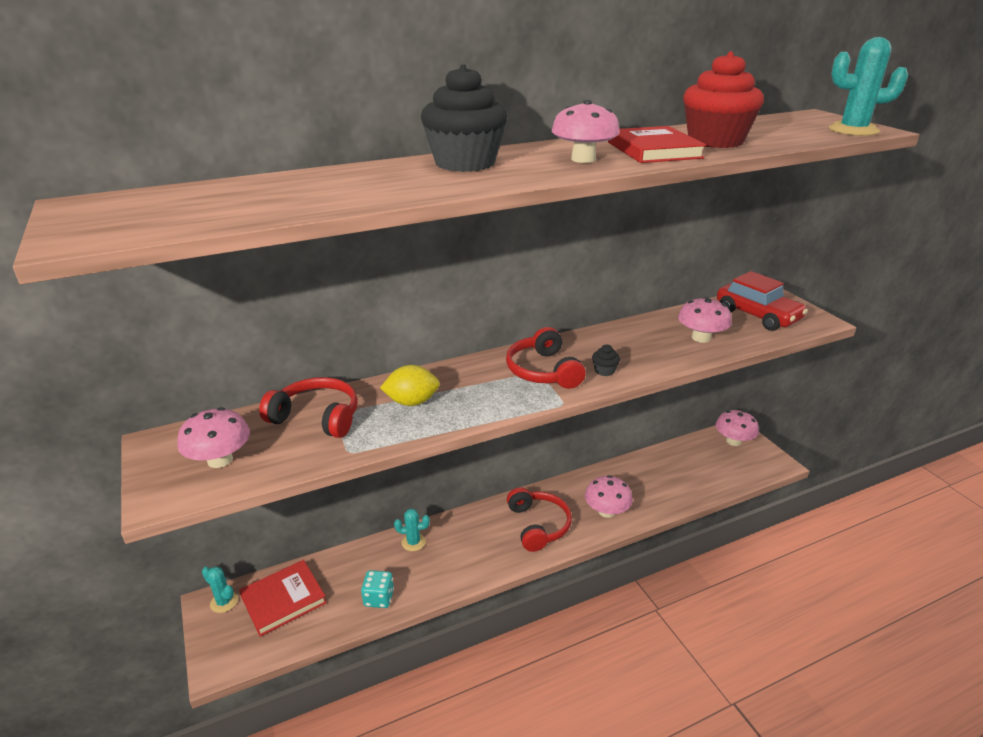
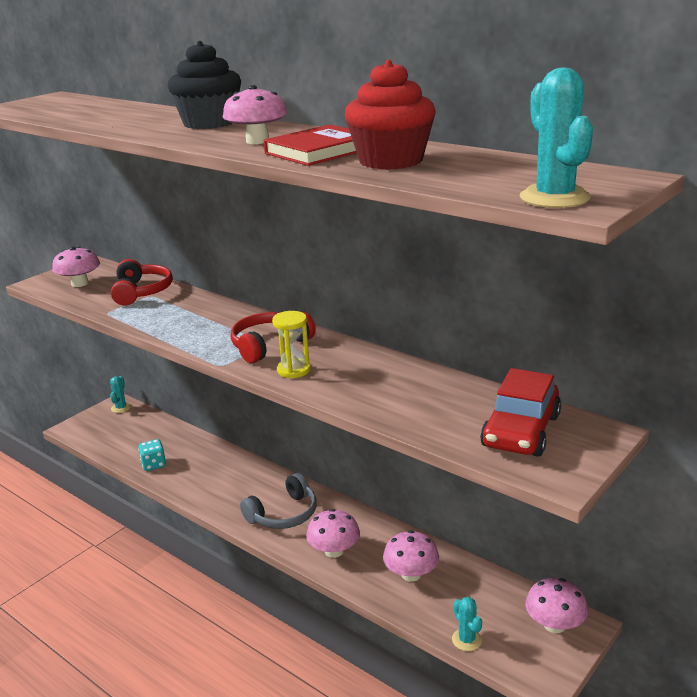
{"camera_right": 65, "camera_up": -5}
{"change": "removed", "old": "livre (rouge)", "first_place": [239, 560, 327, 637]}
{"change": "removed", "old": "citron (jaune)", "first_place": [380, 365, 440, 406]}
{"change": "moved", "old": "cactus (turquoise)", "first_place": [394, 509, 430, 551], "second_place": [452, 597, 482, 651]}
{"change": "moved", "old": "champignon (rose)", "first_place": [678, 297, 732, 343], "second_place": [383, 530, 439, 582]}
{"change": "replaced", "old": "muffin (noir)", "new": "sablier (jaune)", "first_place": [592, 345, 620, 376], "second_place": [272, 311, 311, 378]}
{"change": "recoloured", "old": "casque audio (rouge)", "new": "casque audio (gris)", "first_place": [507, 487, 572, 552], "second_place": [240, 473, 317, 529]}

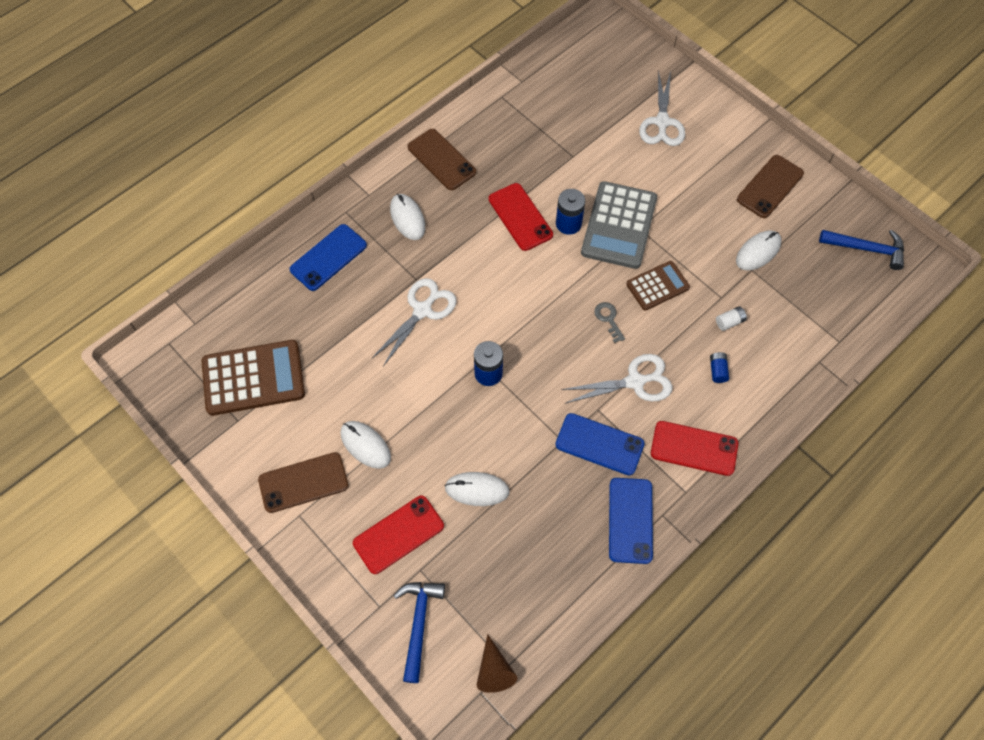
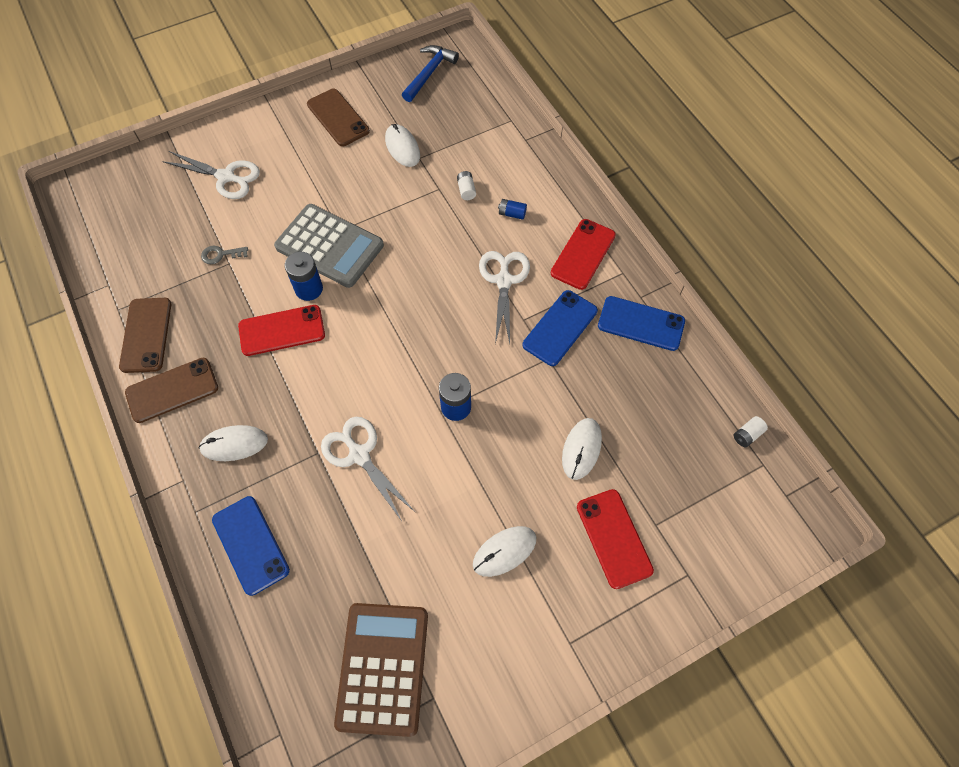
{"camera_right": -75, "camera_up": 0}
{"change": "removed", "old": "marteau (bleu)", "first_place": [393, 582, 445, 683]}
{"change": "removed", "old": "cône (marron)", "first_place": [477, 634, 517, 693]}
{"change": "removed", "old": "calculatrice (marron)", "first_place": [626, 261, 690, 311]}
{"change": "added", "new": "pile (blanc)", "second_place": [734, 416, 768, 447]}
{"change": "moved", "old": "téléphone (marron)", "first_place": [258, 452, 349, 513], "second_place": [119, 298, 171, 373]}
{"change": "moved", "old": "clé (gris)", "first_place": [594, 302, 625, 343], "second_place": [201, 246, 248, 264]}

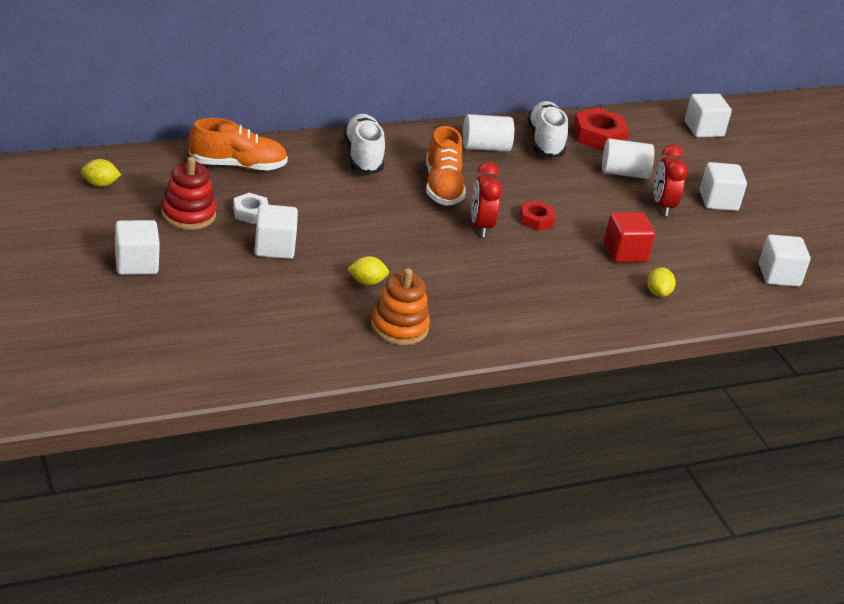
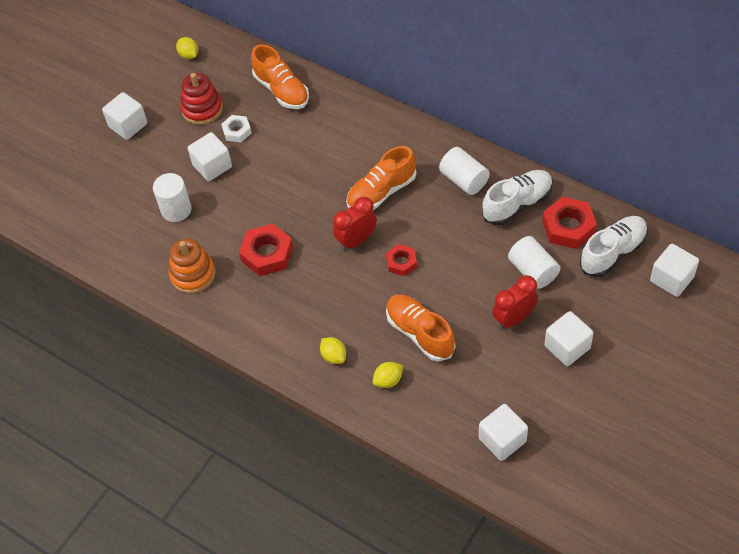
{"camera_right": 65, "camera_up": 20}
{"change": "added", "new": "cylindre (blanc)", "second_place": [153, 173, 192, 222]}
{"change": "added", "new": "écrou (rouge)", "second_place": [239, 223, 293, 276]}
{"change": "moved", "old": "chaussure (blanc)", "first_place": [344, 114, 385, 175], "second_place": [579, 216, 648, 277]}
{"change": "moved", "old": "citron (jaune)", "first_place": [348, 256, 389, 285], "second_place": [320, 337, 346, 364]}
{"change": "replaced", "old": "cube (rouge)", "new": "chaussure (orange)", "first_place": [604, 212, 655, 263], "second_place": [386, 294, 455, 361]}

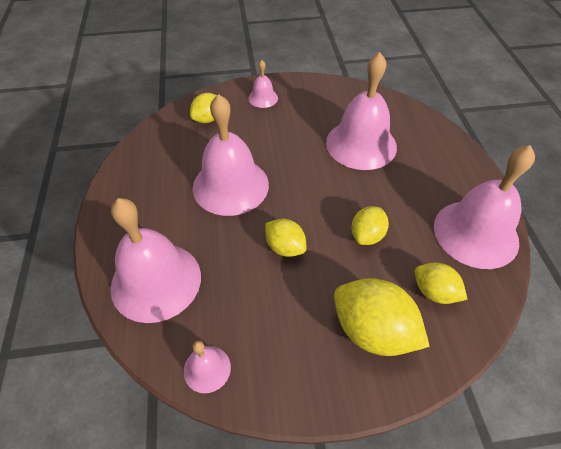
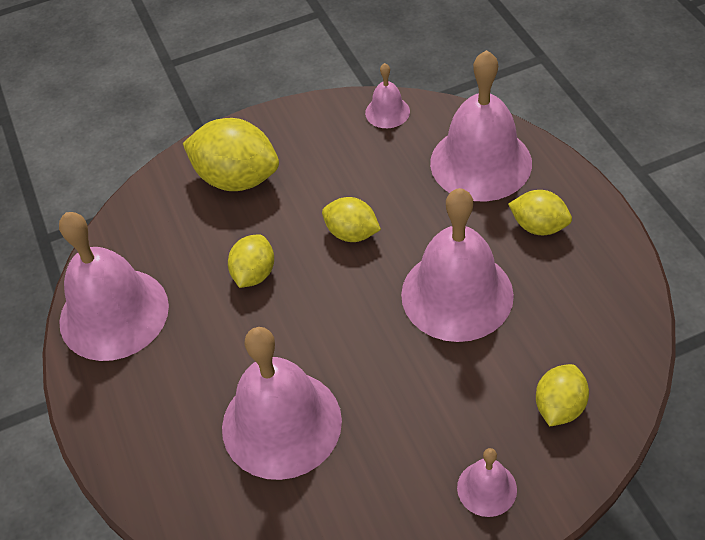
{"camera_right": 170, "camera_up": 0}
{"change": "moved", "old": "citron (jaune)", "first_place": [415, 263, 468, 304], "second_place": [508, 190, 572, 235]}

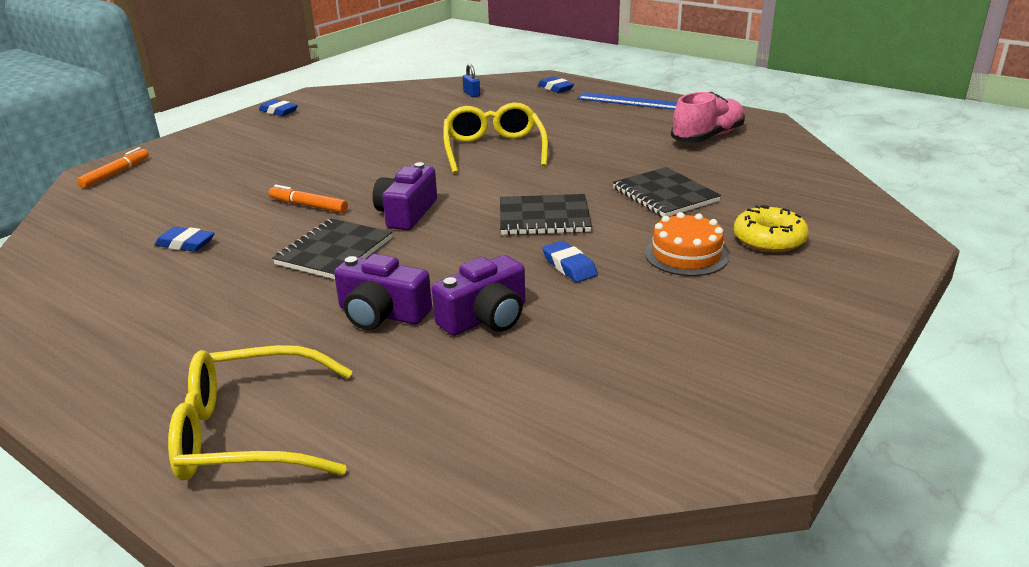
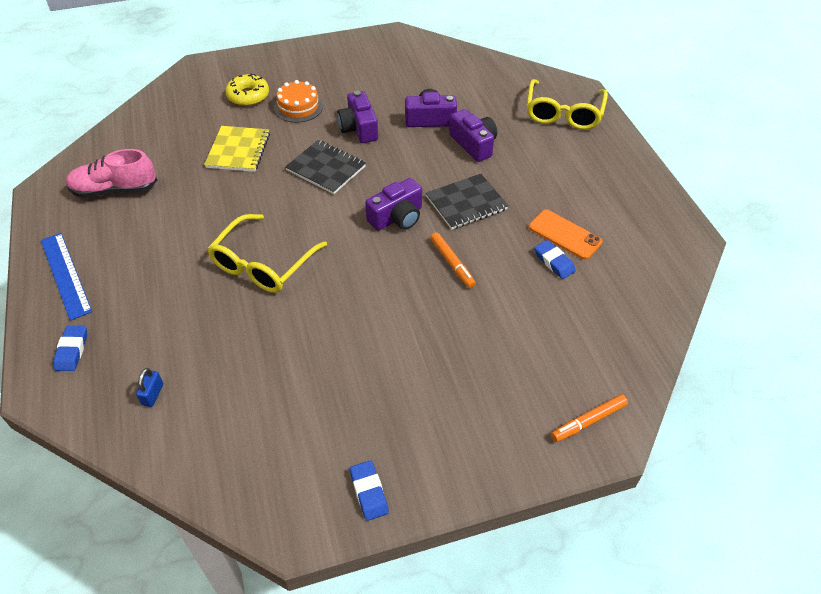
{"camera_right": -145, "camera_up": 20}
{"change": "added", "new": "téléphone (orange)", "second_place": [528, 210, 603, 260]}
{"change": "replaced", "old": "gomme (bleu)", "new": "appareil photo (violet)", "first_place": [542, 241, 598, 282], "second_place": [337, 91, 378, 143]}
{"change": "recoloured", "old": "carnet (noir)", "new": "carnet (jaune)", "first_place": [613, 167, 721, 217], "second_place": [204, 126, 270, 172]}
{"change": "turned", "old": "lunettes (jaune)", "first_place": [168, 345, 353, 481], "second_place": [526, 79, 608, 130], "degrees": 75}

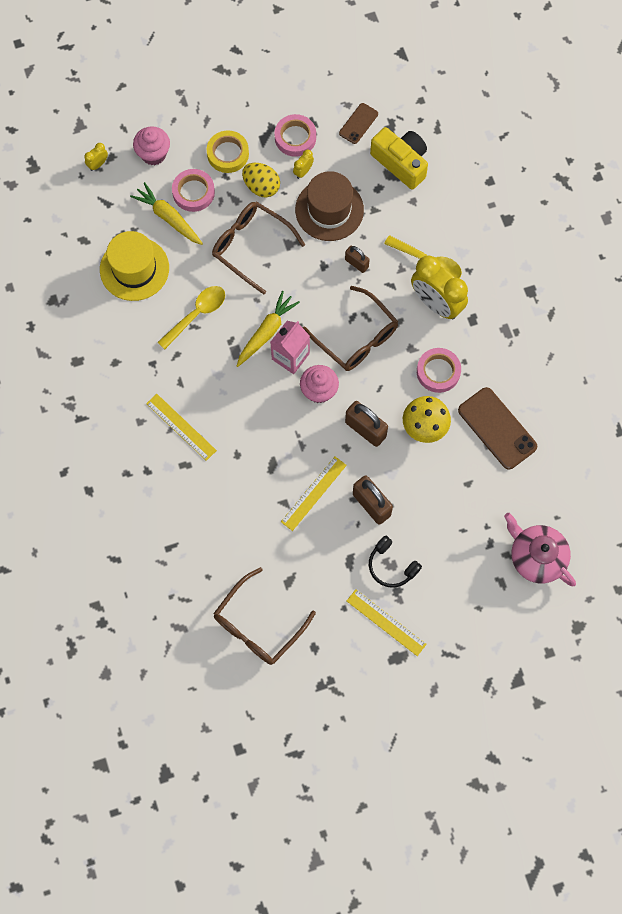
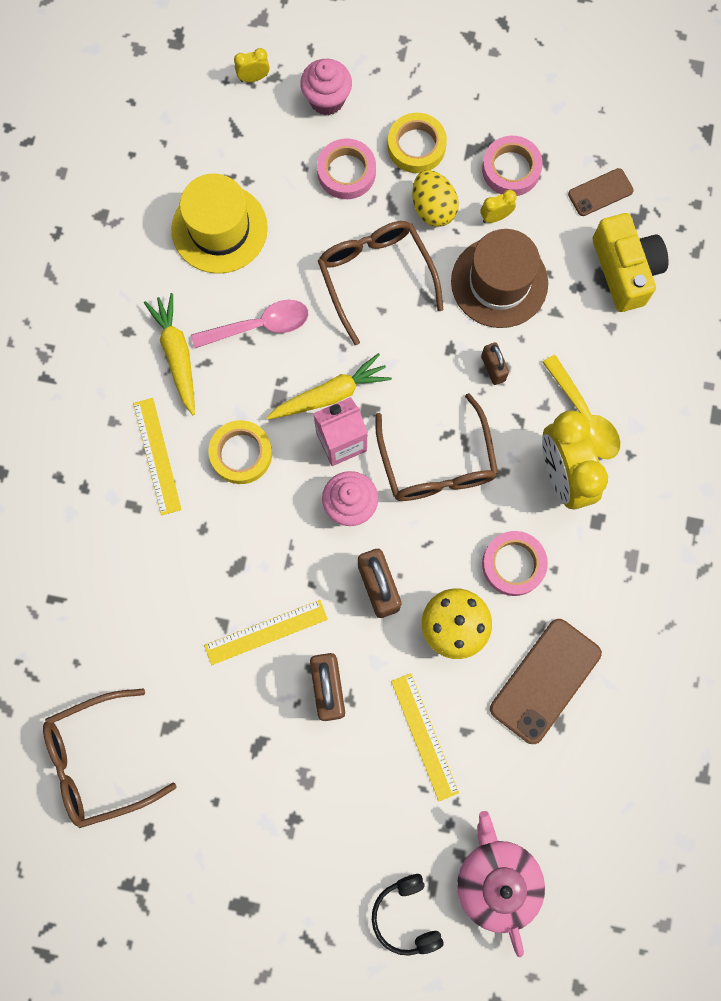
{"camera_right": 30, "camera_up": 5}
{"change": "added", "new": "ruban adhésif (jaune)", "second_place": [209, 420, 272, 484]}
{"change": "moved", "old": "carotte (jaune)", "first_place": [130, 182, 203, 245], "second_place": [144, 293, 195, 415]}
{"change": "moved", "old": "règle (jaune)", "first_place": [347, 589, 427, 656], "second_place": [391, 673, 459, 801]}
{"change": "moved", "old": "casque audio (noir)", "first_place": [369, 536, 422, 588], "second_place": [372, 874, 444, 955]}
{"change": "recoloured", "old": "cuillère (jaune)", "new": "cuillère (rose)", "first_place": [158, 286, 225, 349], "second_place": [191, 300, 308, 348]}
{"change": "turned", "old": "téléphone (marron)", "first_place": [458, 387, 537, 470], "second_place": [490, 619, 602, 744], "degrees": 45}

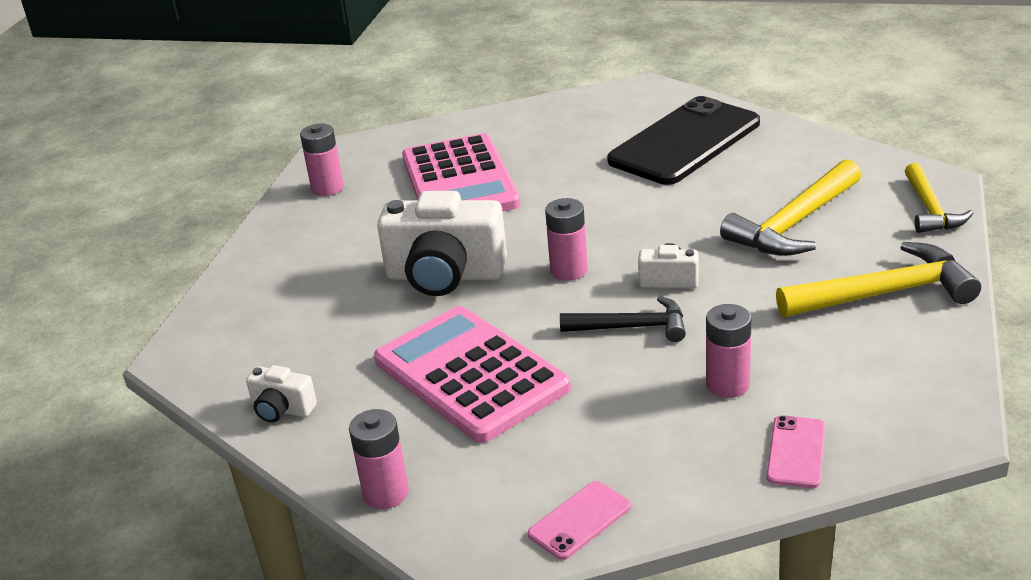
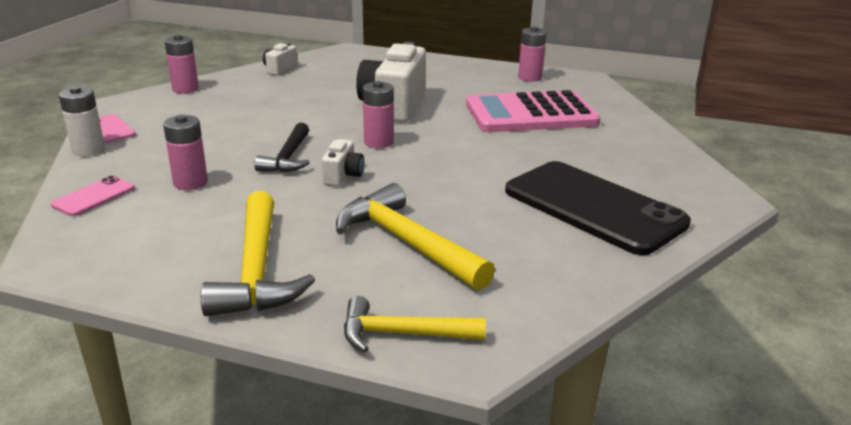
{"camera_right": 90, "camera_up": -5}
{"change": "removed", "old": "calculatrice (rose)", "first_place": [374, 306, 571, 443]}
{"change": "added", "new": "pile (blanc)", "second_place": [59, 86, 105, 156]}
{"change": "turned", "old": "téléphone (rose)", "first_place": [766, 415, 825, 488], "second_place": [51, 176, 135, 216], "degrees": -75}

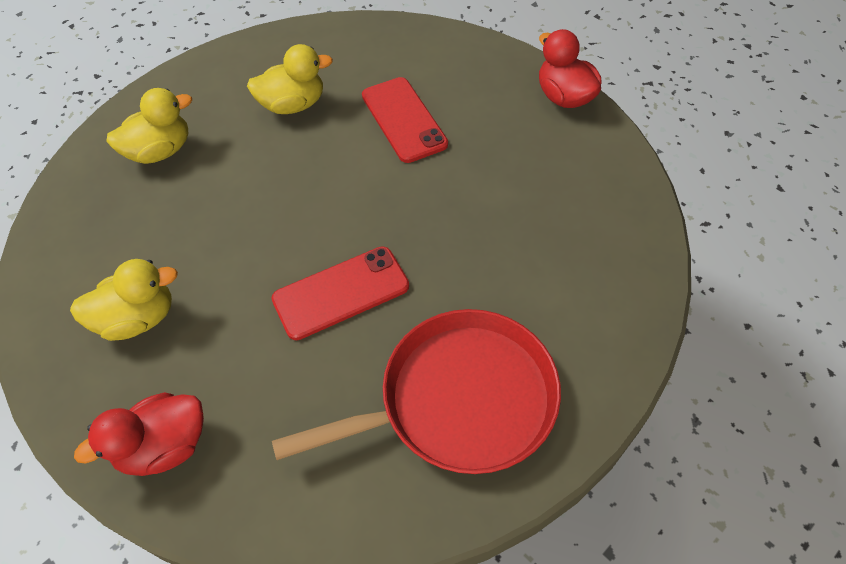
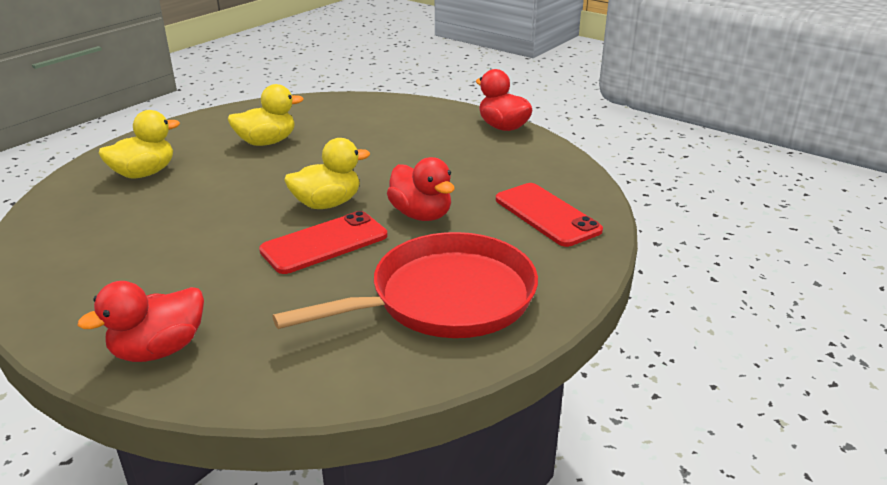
{"camera_right": -10, "camera_up": -25}
{"change": "added", "new": "canard (rouge)", "second_place": [387, 157, 455, 221]}
{"change": "moved", "old": "canard (jaune)", "first_place": [70, 259, 178, 341], "second_place": [284, 138, 370, 209]}
{"change": "moved", "old": "téléphone (rouge)", "first_place": [362, 77, 448, 163], "second_place": [496, 183, 603, 247]}

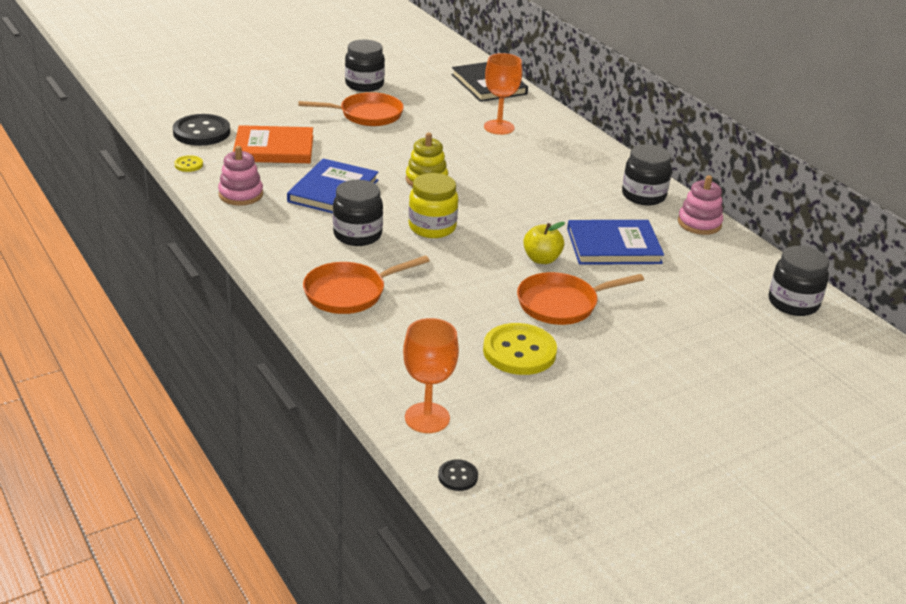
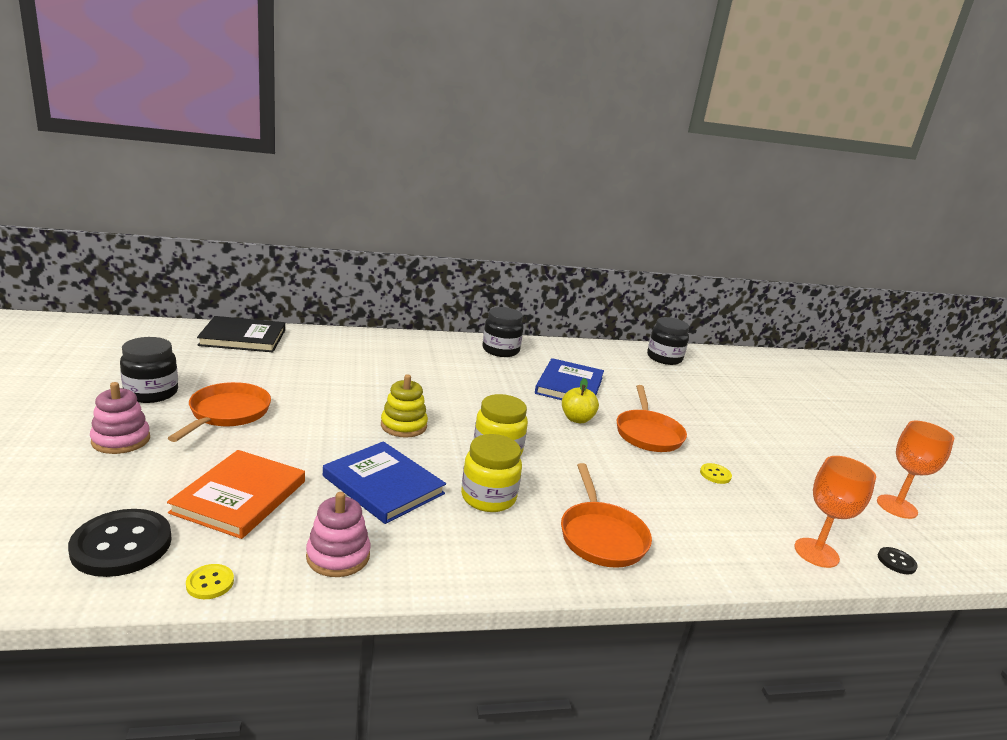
{"camera_right": -70, "camera_up": -10}
{"change": "moved", "old": "verre à pied (orange)", "first_place": [484, 53, 522, 135], "second_place": [877, 421, 954, 519]}
{"change": "moved", "old": "jouet à empiler (rose)", "first_place": [678, 175, 723, 235], "second_place": [90, 382, 150, 454]}
{"change": "recoloured", "old": "bocal (noir)", "new": "bocal (jaune)", "first_place": [333, 180, 383, 246], "second_place": [461, 434, 522, 512]}
{"change": "resized", "old": "bouton (jaune)", "first_place": [483, 323, 557, 375], "second_place": [700, 463, 732, 484], "factor": 0.47}

